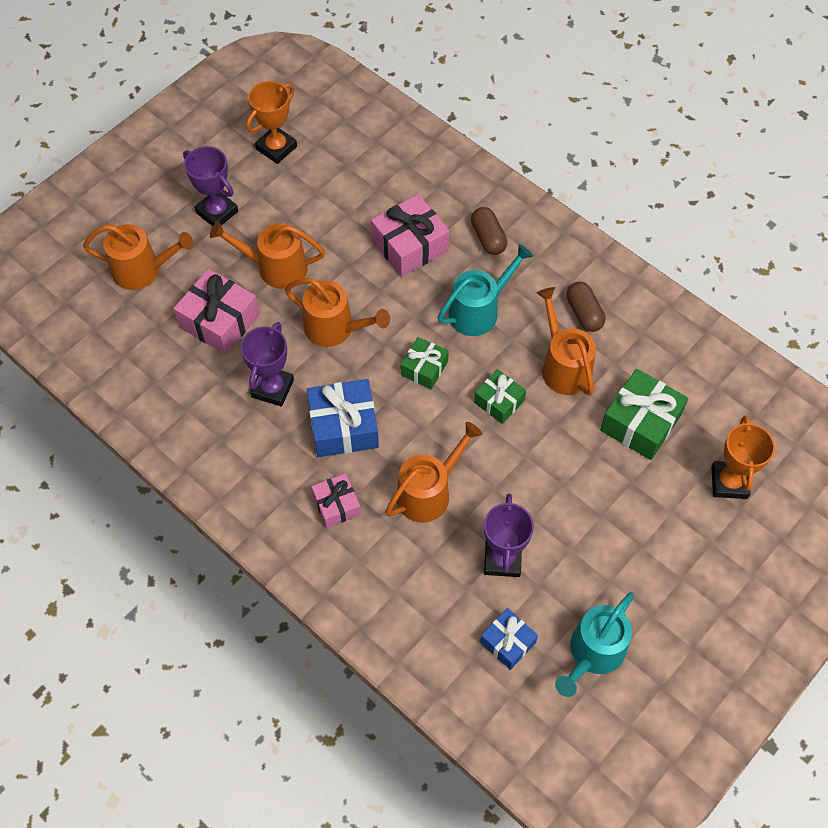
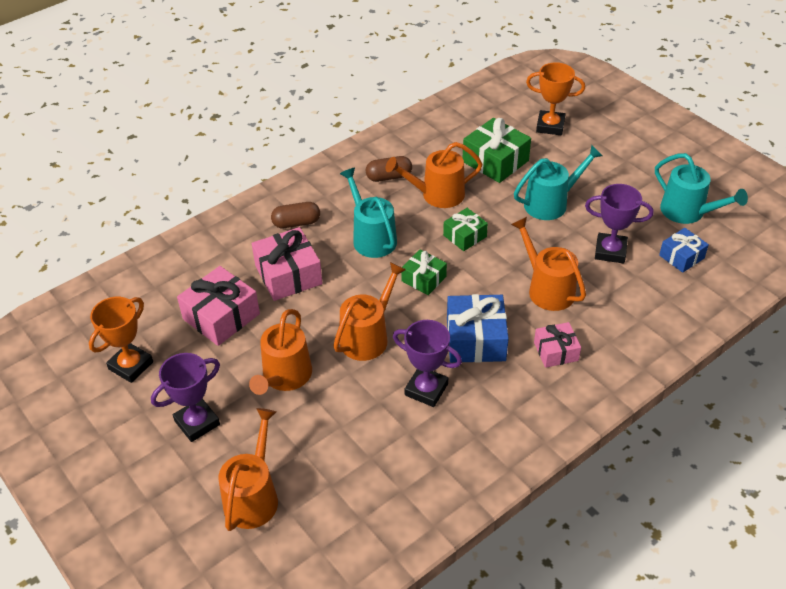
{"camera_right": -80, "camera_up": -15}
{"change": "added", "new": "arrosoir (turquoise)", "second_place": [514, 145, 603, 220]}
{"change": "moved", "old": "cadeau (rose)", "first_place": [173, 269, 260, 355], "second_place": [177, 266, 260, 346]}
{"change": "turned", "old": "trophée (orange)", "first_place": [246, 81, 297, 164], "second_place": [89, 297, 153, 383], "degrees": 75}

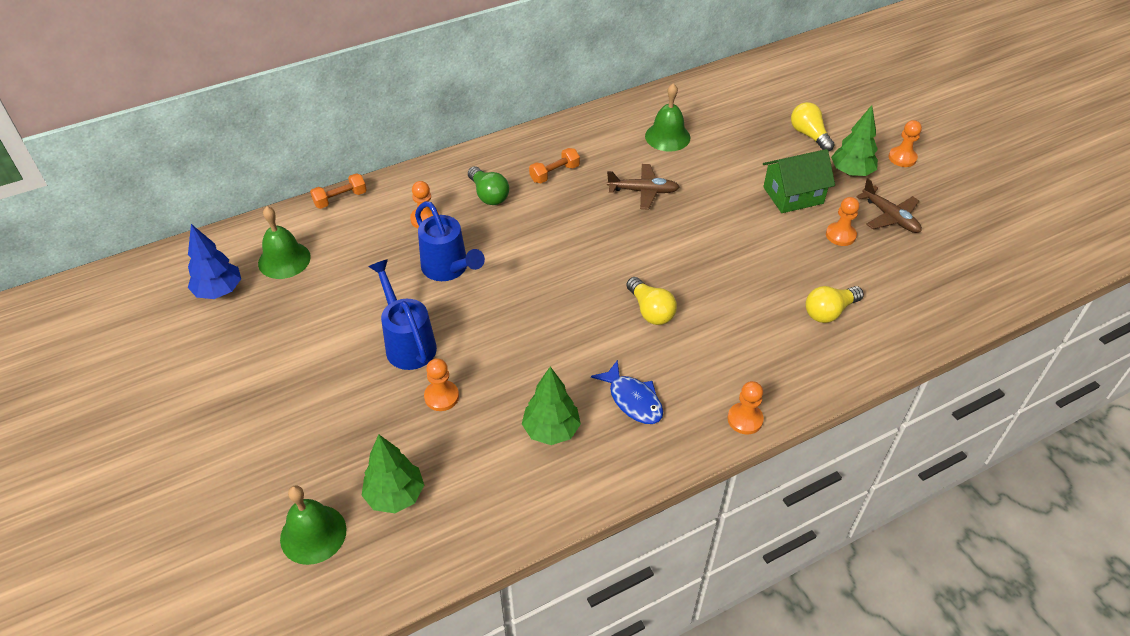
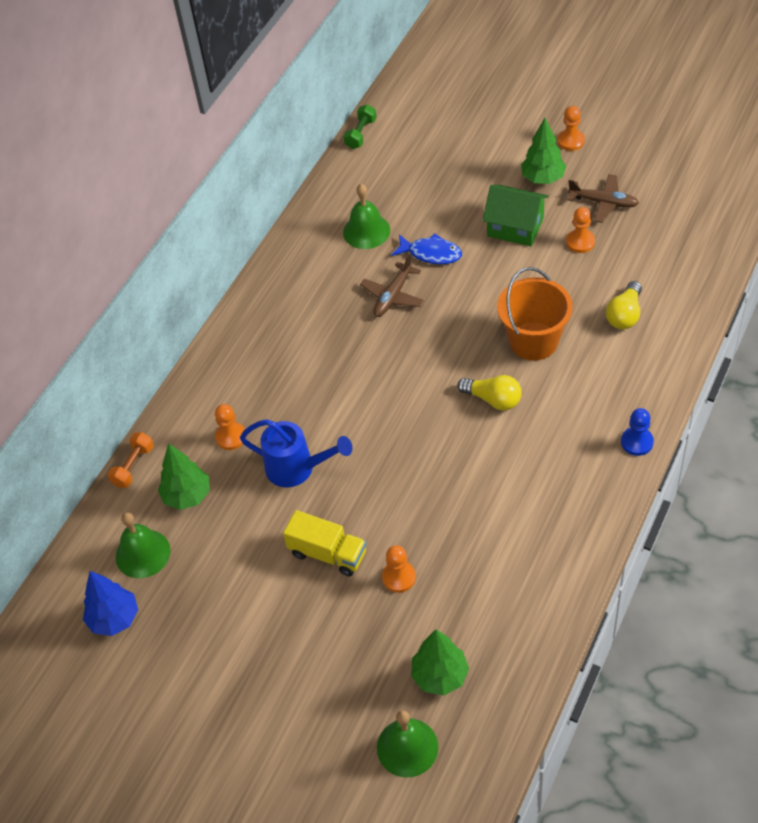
{"camera_right": -30, "camera_up": 5}
{"change": "removed", "old": "ampoule (vert)", "first_place": [468, 166, 509, 205]}
{"change": "removed", "old": "haltère (orange)", "first_place": [529, 148, 580, 183]}
{"change": "removed", "old": "ampoule (jaune)", "first_place": [791, 102, 835, 152]}
{"change": "added", "new": "haltère (vert)", "second_place": [344, 104, 377, 149]}
{"change": "added", "new": "seau (orange)", "second_place": [497, 267, 573, 361]}
{"change": "moved", "old": "arbre (vert)", "first_place": [522, 367, 581, 445], "second_place": [158, 443, 210, 510]}
{"change": "moved", "old": "poisson (bleu)", "first_place": [591, 360, 663, 424], "second_place": [391, 233, 462, 264]}
{"change": "replaced", "old": "arrosoir (bleu)", "new": "camion (jaune)", "first_place": [368, 259, 437, 370], "second_place": [283, 510, 366, 576]}
{"change": "recoloured", "old": "pion (orange)", "new": "pion (bleu)", "first_place": [727, 381, 764, 434], "second_place": [621, 408, 654, 456]}
{"change": "turned", "old": "avion (marron)", "first_place": [607, 164, 679, 210], "second_place": [360, 254, 425, 317], "degrees": 150}
{"change": "turned", "old": "maison (vert)", "first_place": [763, 149, 835, 213], "second_place": [482, 185, 549, 246], "degrees": 75}

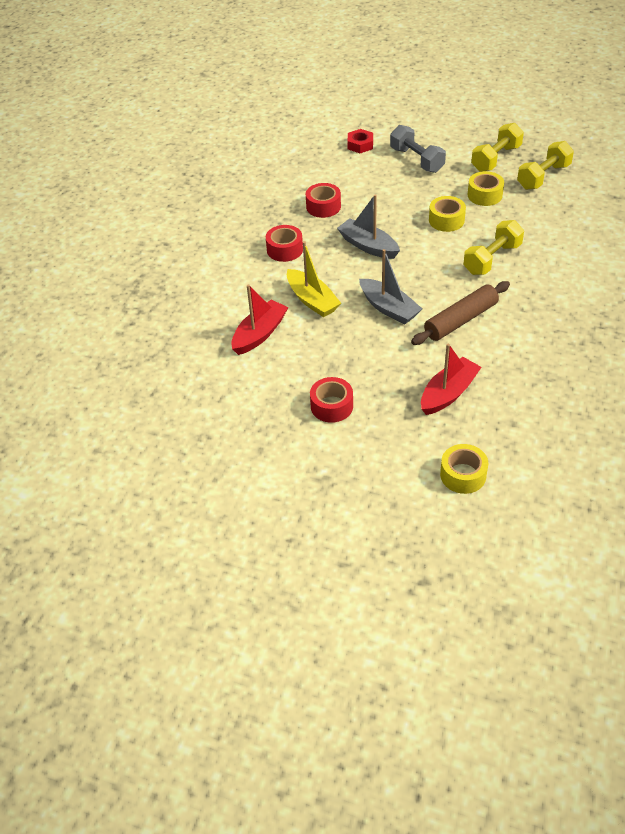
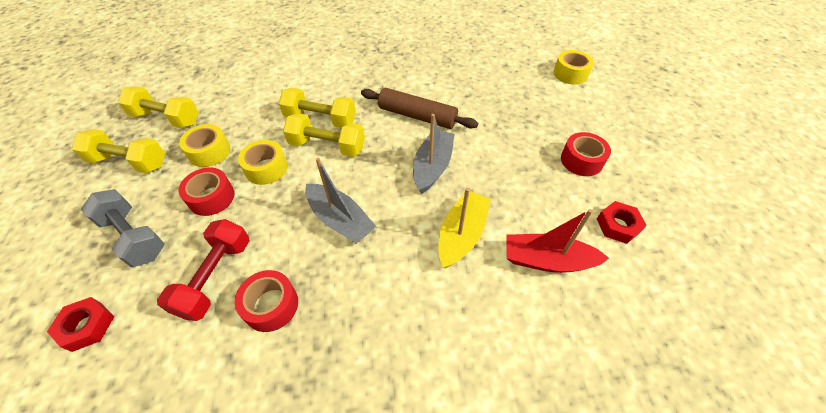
{"camera_right": -120, "camera_up": 5}
{"change": "removed", "old": "bateau (rouge)", "first_place": [421, 343, 482, 415]}
{"change": "added", "new": "haltère (rouge)", "second_place": [157, 219, 250, 321]}
{"change": "added", "new": "haltère (jaune)", "second_place": [283, 113, 365, 157]}
{"change": "added", "new": "écrou (rouge)", "second_place": [597, 201, 647, 244]}
{"change": "moved", "old": "ruban adhésif (rouge)", "first_place": [266, 225, 303, 262], "second_place": [178, 168, 235, 216]}
{"change": "turned", "old": "bateau (gris)", "first_place": [337, 194, 400, 259], "second_place": [305, 158, 376, 244], "degrees": -60}
{"change": "turned", "old": "haltère (gris)", "first_place": [390, 125, 446, 173], "second_place": [81, 189, 165, 267], "degrees": -75}

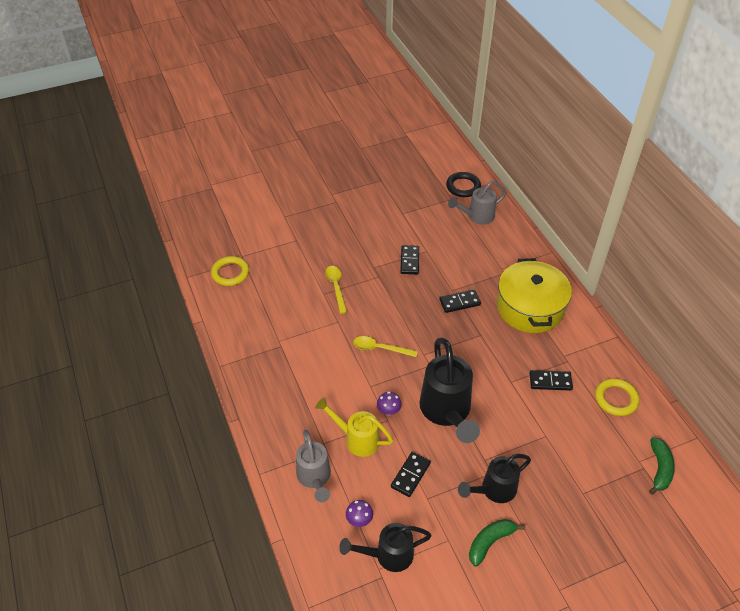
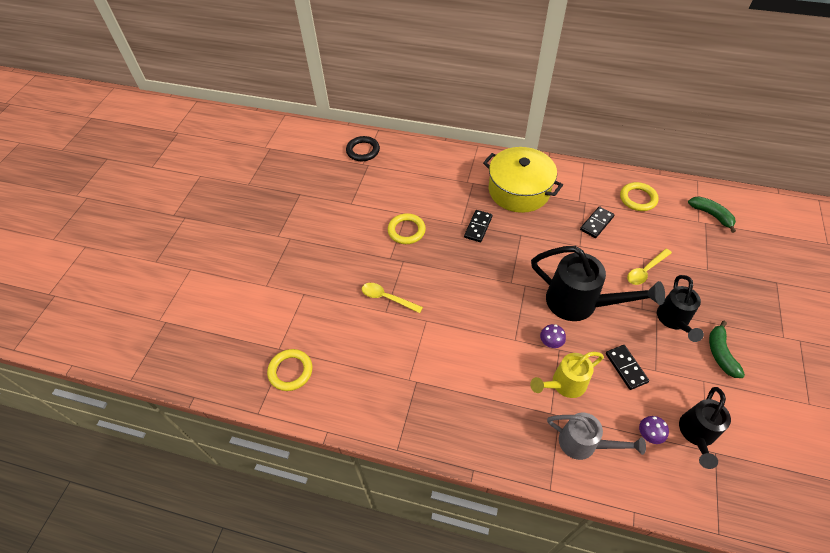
{"camera_right": -50, "camera_up": 5}
{"change": "removed", "old": "arrosoir (gris)", "first_place": [448, 181, 506, 225]}
{"change": "moved", "old": "cuillère (jaune)", "first_place": [353, 336, 418, 357], "second_place": [627, 248, 672, 285]}
{"change": "replaced", "old": "domino (noir)", "new": "anneau (jaune)", "first_place": [400, 245, 419, 274], "second_place": [388, 213, 426, 244]}

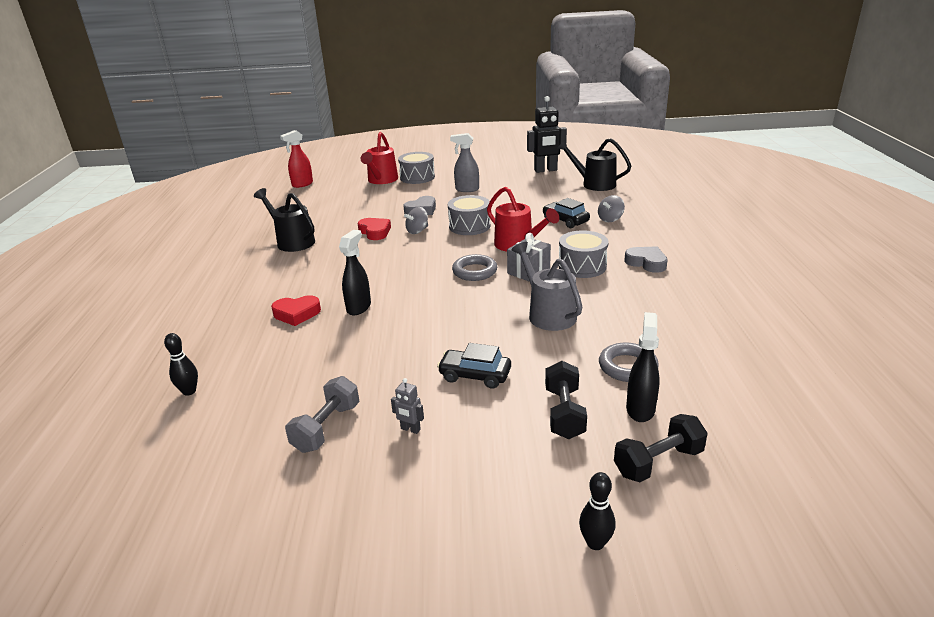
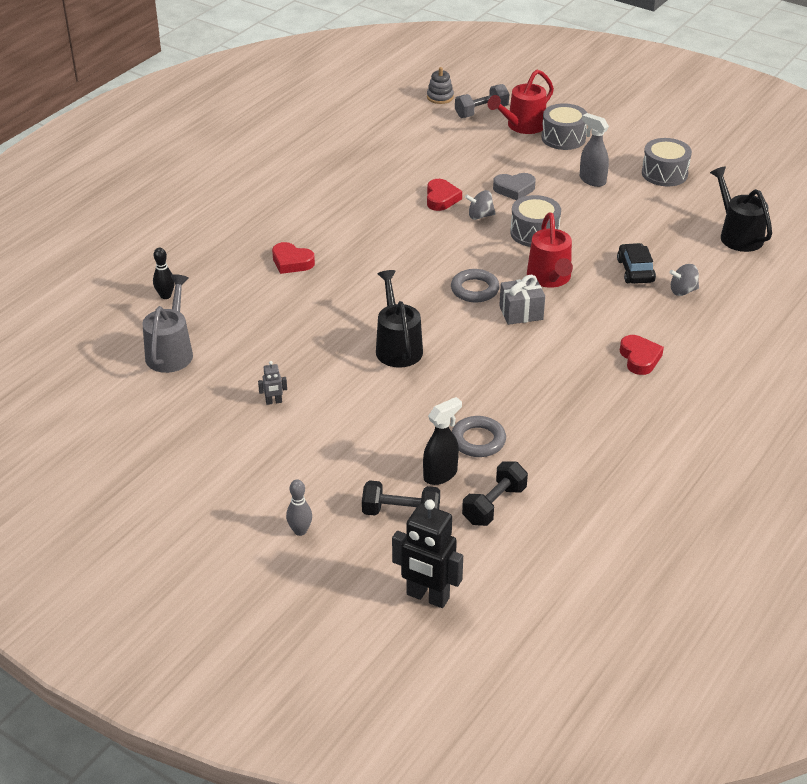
{"camera_right": 35, "camera_up": 10}
{"change": "removed", "old": "vaporisateur (noir)", "first_place": [339, 230, 371, 315]}
{"change": "removed", "old": "voiture (noir)", "first_place": [437, 343, 511, 389]}
{"change": "moved", "old": "arrosoir (noir)", "first_place": [254, 188, 315, 252], "second_place": [376, 270, 423, 368]}
{"change": "moved", "old": "haltère (gris)", "first_place": [285, 376, 359, 453], "second_place": [455, 84, 509, 118]}
{"change": "moved", "old": "arrosoir (gris)", "first_place": [511, 242, 582, 331], "second_place": [142, 274, 193, 373]}
{"change": "moved", "old": "robot (noir)", "first_place": [527, 96, 567, 173], "second_place": [392, 499, 463, 608]}
{"change": "moved", "old": "haltère (noir)", "first_place": [545, 361, 587, 439], "second_place": [462, 461, 528, 526]}
{"change": "moved", "old": "tambour (gris)", "first_place": [558, 230, 609, 278], "second_place": [642, 138, 692, 186]}
{"change": "replaced", "old": "vaporisateur (rouge)", "new": "jouet à empiler (gris)", "first_place": [280, 130, 313, 188], "second_place": [427, 67, 454, 104]}
{"change": "recoloured", "old": "quille (noir)", "new": "quille (gris)", "first_place": [579, 472, 616, 550], "second_place": [286, 480, 312, 536]}
{"change": "recoloured", "old": "cœur (gris)", "new": "cœur (rouge)", "first_place": [624, 246, 668, 273], "second_place": [620, 335, 664, 375]}
{"change": "turned", "old": "robot (gris)", "first_place": [391, 378, 424, 434], "second_place": [258, 361, 287, 405], "degrees": -75}

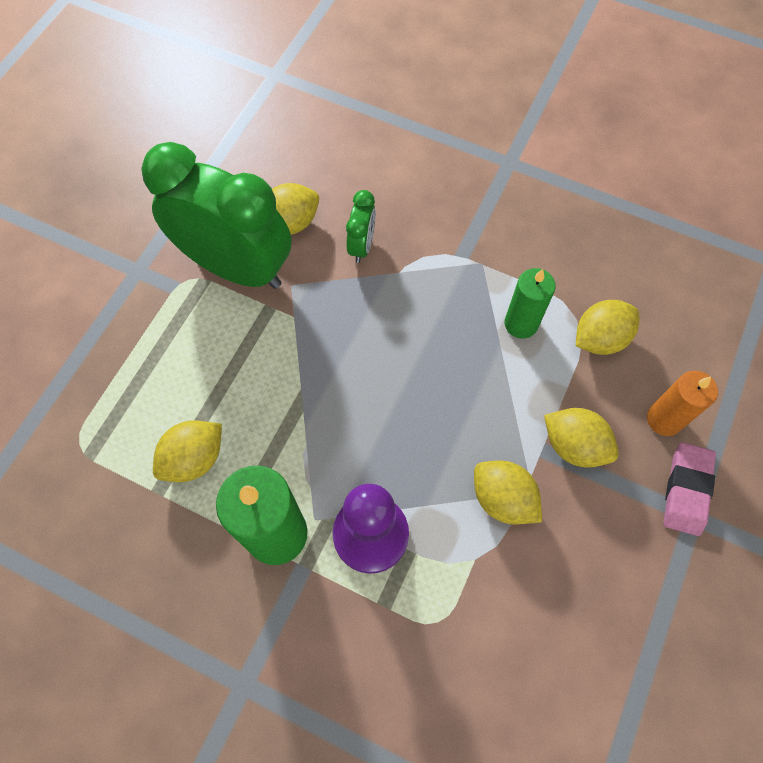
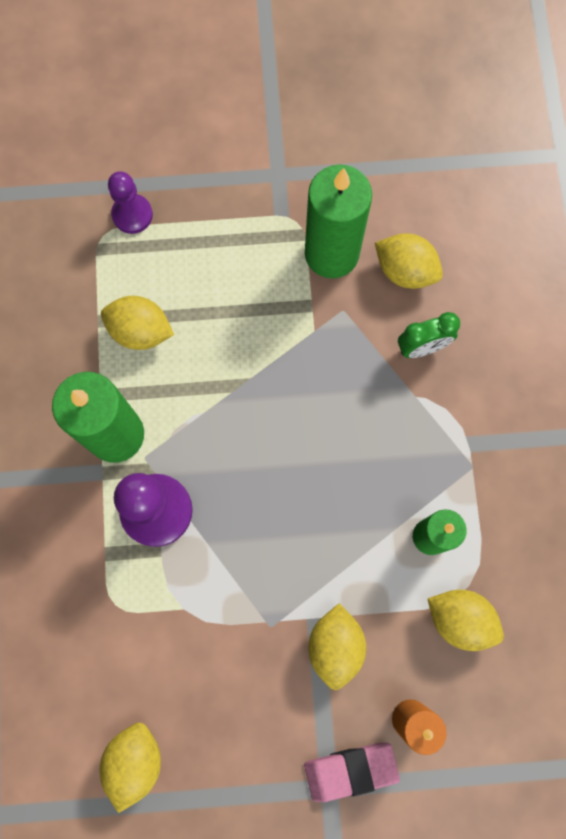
{"camera_right": 60, "camera_up": 10}
{"change": "added", "new": "pion (violet)", "second_place": [108, 171, 153, 234]}
{"change": "moved", "old": "citron (jaune)", "first_place": [474, 460, 542, 524], "second_place": [100, 723, 161, 813]}
{"change": "replaced", "old": "réveil (vert)", "new": "bougie (vert)", "first_place": [141, 142, 292, 289], "second_place": [305, 164, 372, 278]}

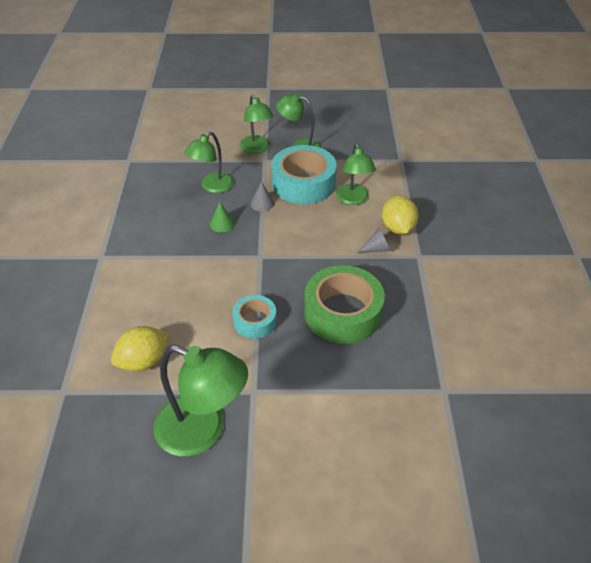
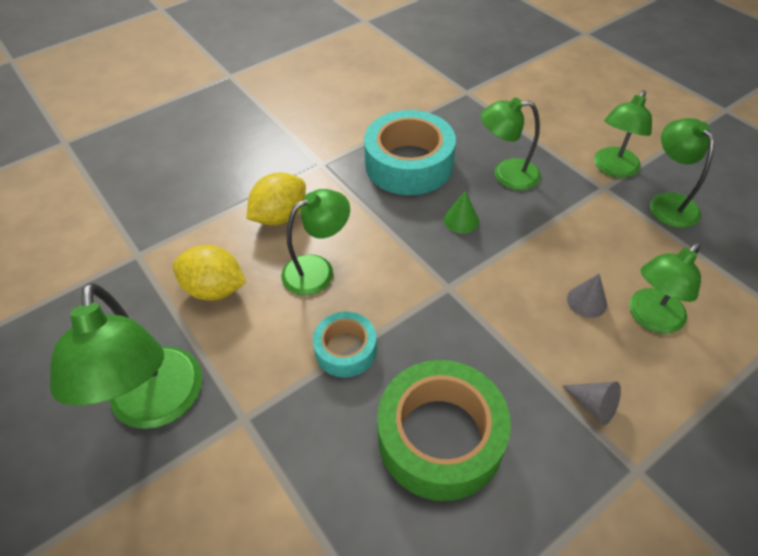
{"camera_right": 55, "camera_up": 5}
{"change": "added", "new": "lampe (vert)", "second_place": [281, 189, 350, 296]}
{"change": "moved", "old": "cône (gris)", "first_place": [250, 182, 275, 212], "second_place": [567, 274, 607, 318]}
{"change": "moved", "old": "ruban adhésif (turquoise)", "first_place": [271, 145, 337, 204], "second_place": [364, 110, 456, 195]}
{"change": "moved", "old": "citron (jaune)", "first_place": [382, 195, 419, 234], "second_place": [246, 173, 306, 226]}

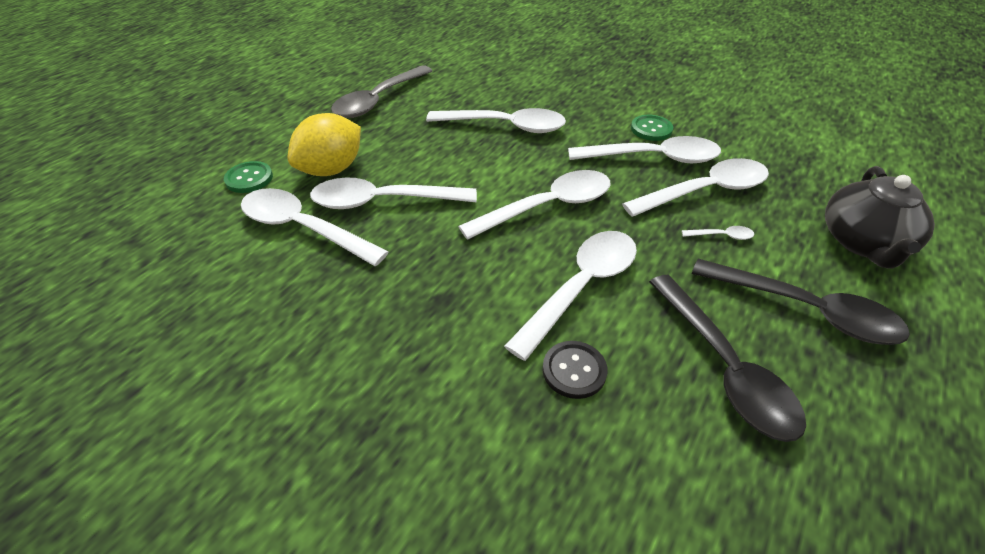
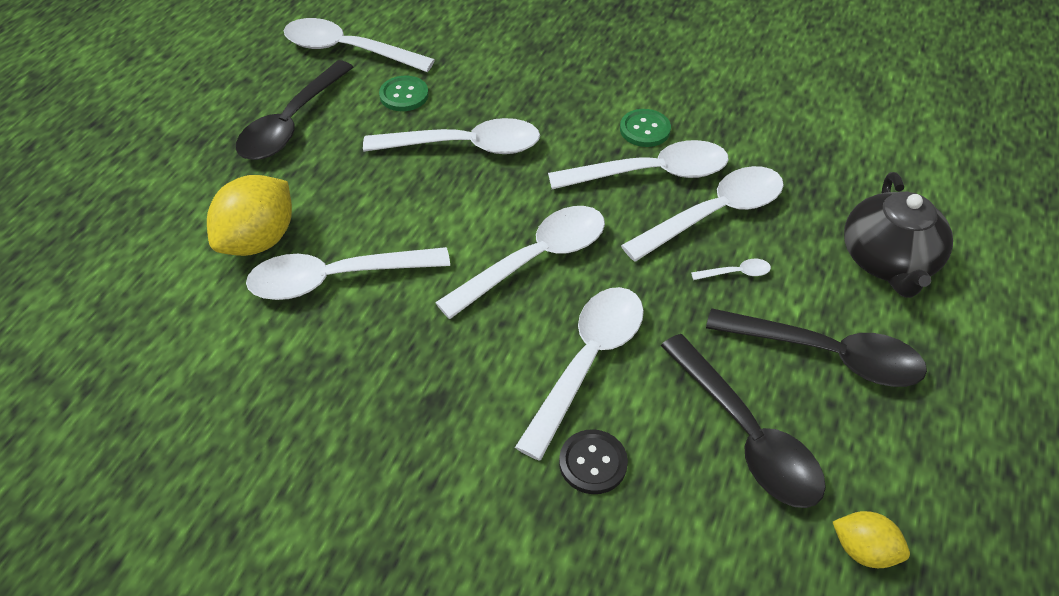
{"camera_right": -10, "camera_up": 5}
{"change": "added", "new": "citron (jaune)", "second_place": [833, 511, 910, 568]}
{"change": "moved", "old": "bouton (vert)", "first_place": [224, 161, 273, 193], "second_place": [379, 76, 429, 111]}
{"change": "moved", "old": "cuillère (blanc)", "first_place": [241, 188, 388, 266], "second_place": [284, 18, 435, 72]}
{"change": "recoloured", "old": "cuillère (gris)", "new": "cuillère (noir)", "first_place": [331, 66, 432, 118], "second_place": [236, 60, 354, 160]}

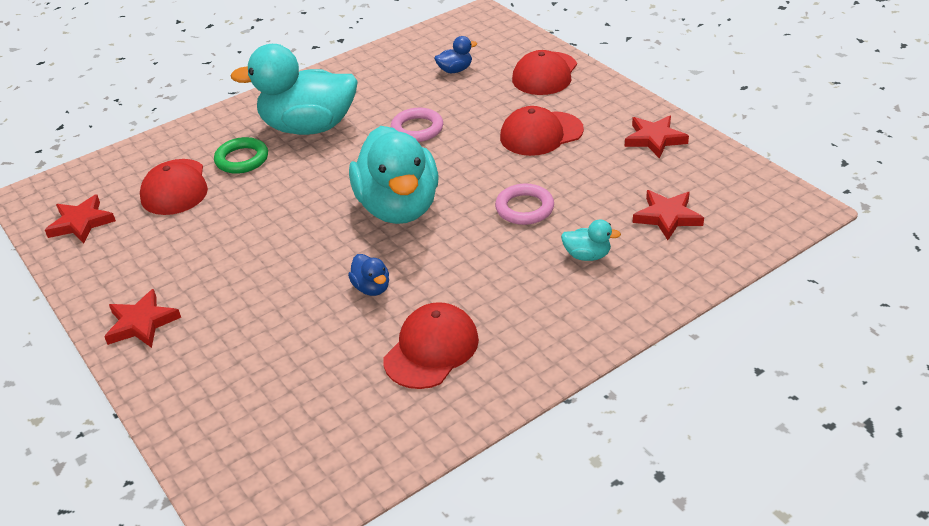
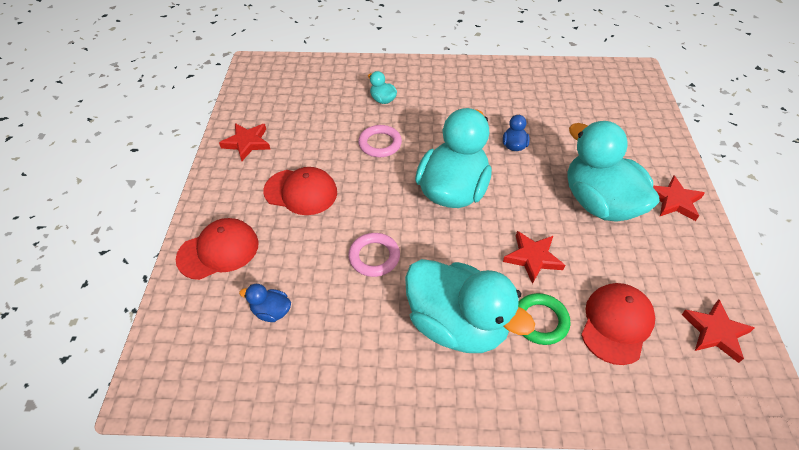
{"camera_right": -145, "camera_up": 10}
{"change": "removed", "old": "casquette (rouge)", "first_place": [383, 302, 479, 389]}
{"change": "added", "new": "canard (turquoise)", "second_place": [568, 121, 660, 222]}
{"change": "moved", "old": "étoile (rouge)", "first_place": [632, 190, 704, 240], "second_place": [503, 231, 565, 284]}

